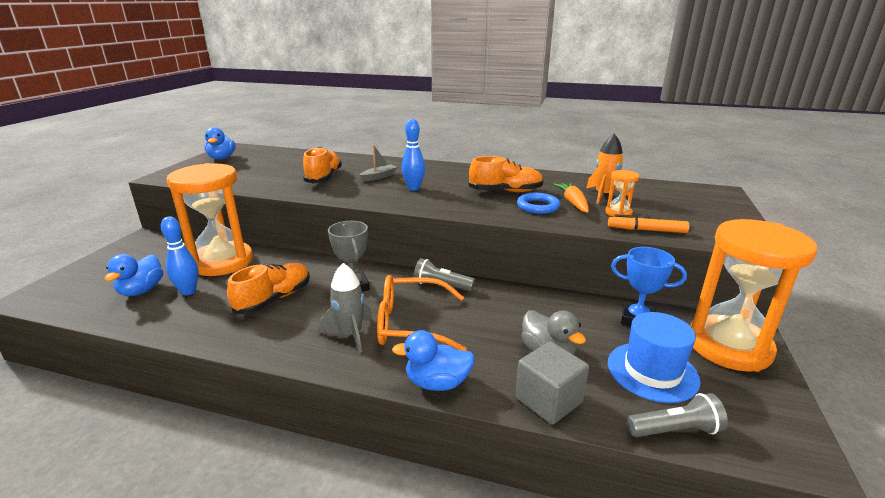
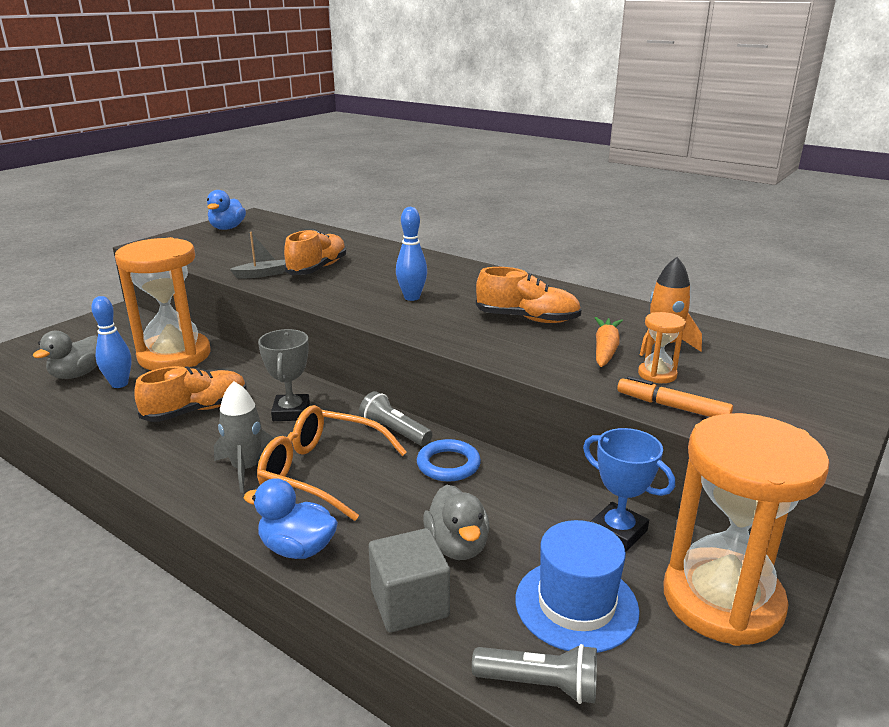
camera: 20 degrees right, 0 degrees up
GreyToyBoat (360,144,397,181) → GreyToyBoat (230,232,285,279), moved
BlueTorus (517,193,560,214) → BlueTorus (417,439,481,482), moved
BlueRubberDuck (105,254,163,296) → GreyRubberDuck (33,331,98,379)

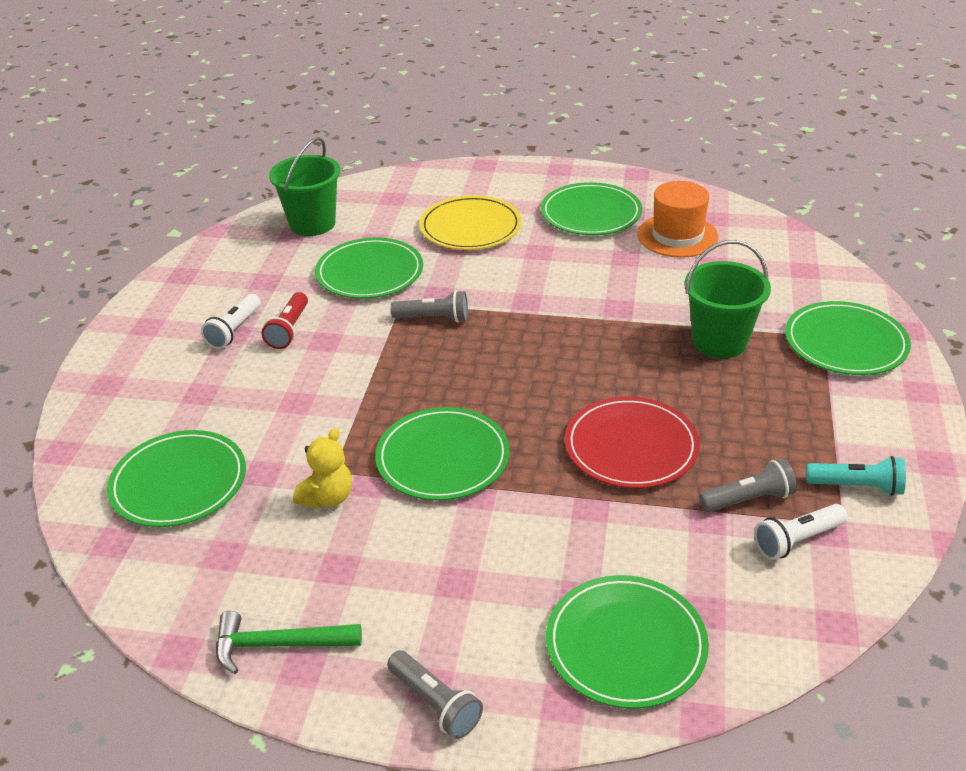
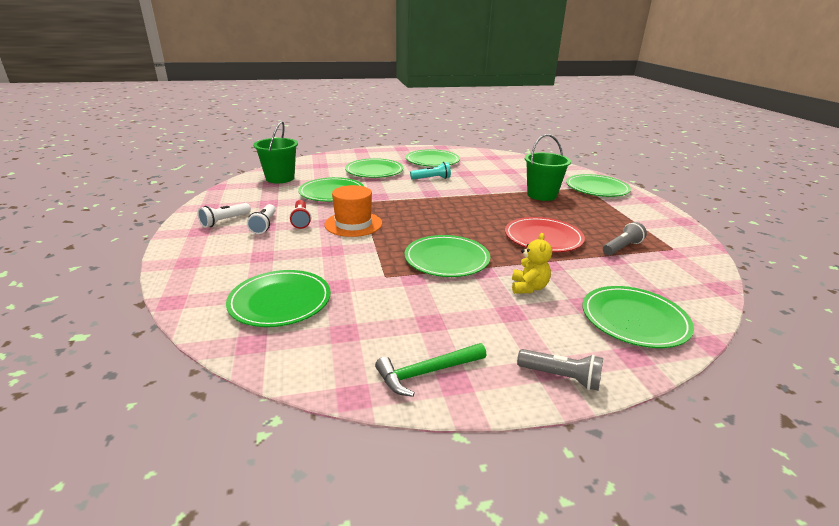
camera: 25 degrees left, 10 degrees down
OrangeHat (637,181,718,258) → OrangeHat (324,185,382,237), moved
BrightYellowPlate (419,195,522,250) → LeafGreenPlate (345,158,403,178)
GreyFlashlight (391,290,468,323) → -
BrightYellowTeddy (293,428,352,509) → BrightYellowTeddy (512,233,552,294), moved
TealFlashlight (806,456,906,496) → TealFlashlight (410,162,451,180), moved
WhiteFlashlight (754,504,848,560) → WhiteFlashlight (198,203,251,228), moved

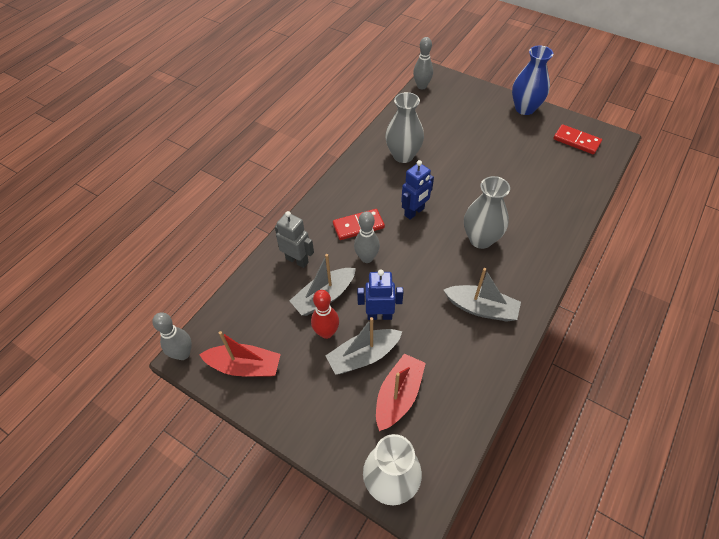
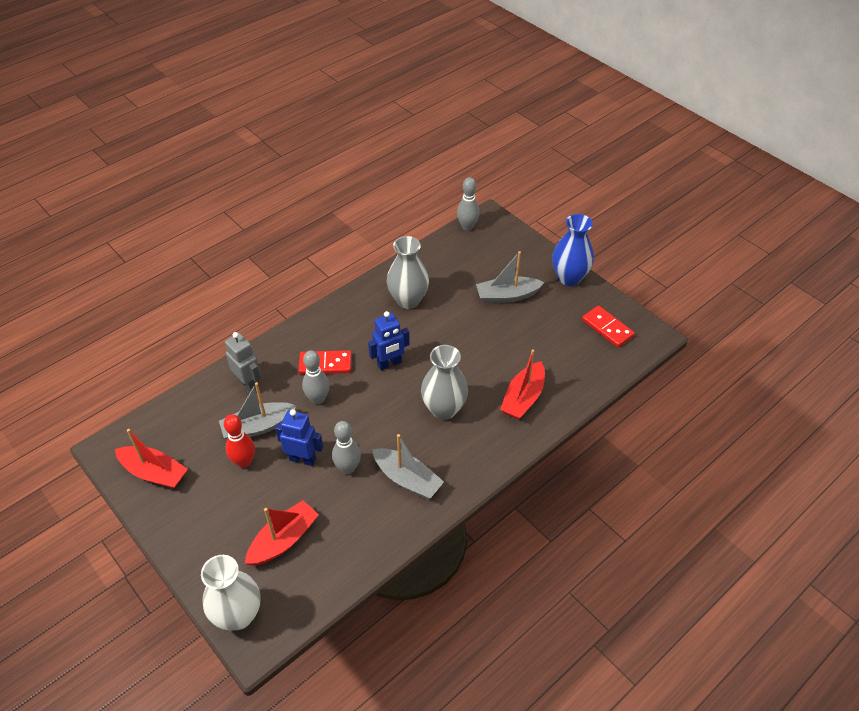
camera: 15 degrees right, 5 degrees down
GreyBowlingPin (152,312,192,360) → GreyBowlingPin (332,421,361,474), moved
GreyToyBoat (325,317,402,375) → GreyToyBoat (476,251,545,304), moved
- → ScarletToyBoat (500,349,545,419)

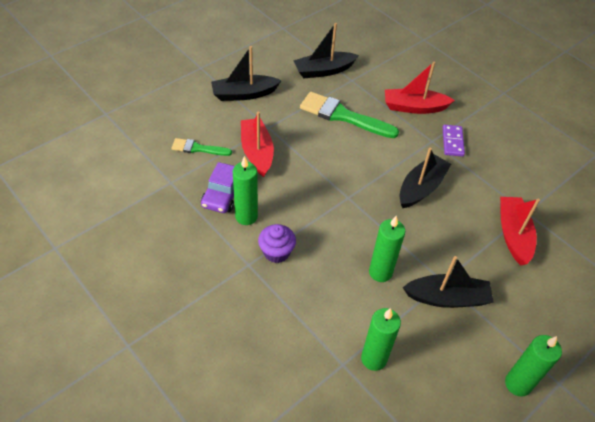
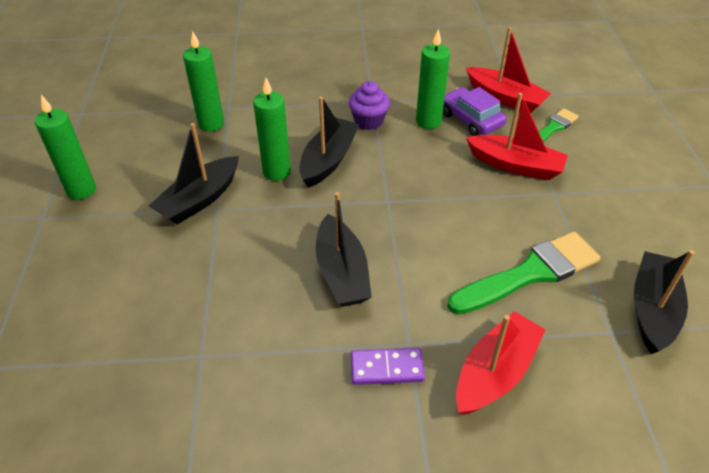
camera: 130 degrees right, 5 degrees down
EbonyToyBoat (211,46,282,101) → EbonyToyBoat (300,97,360,188), moved
VioletDomino (443,125,465,157) → VioletDomino (351,348,425,385), 45 degrees counterclockwise
ScarletToyBoat (500,197,540,265) → ScarletToyBoat (466,27,551,113), moved

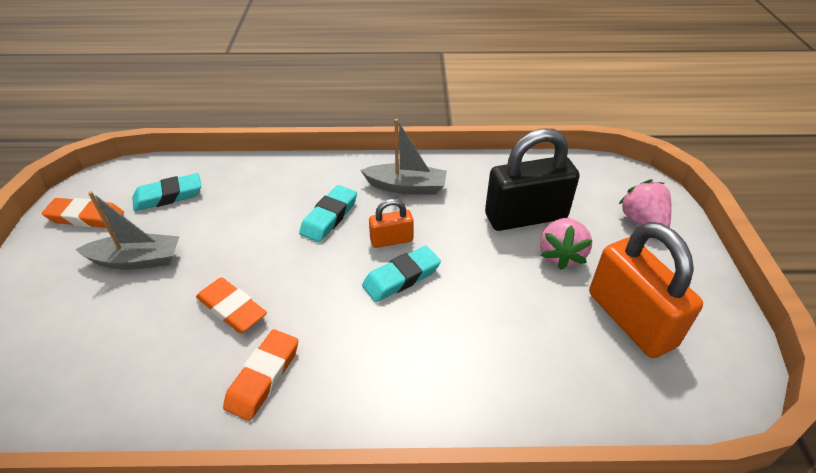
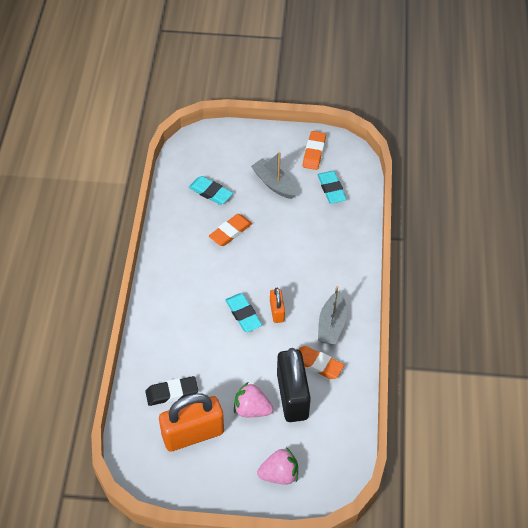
camera: 95 degrees right, 10 degrees up
TealPencilEraser (299,185,357,242) → TealPencilEraser (189,176,233,205), moved
GreyToyBoat (75,191,180,270) → GreyToyBoat (251,152,296,199), 135 degrees clockwise
OrangePencilEraser (223,329,298,421) → OrangePencilEraser (298,346,344,379), moved
- → EbonyPencilEraser (145,376,198,406)

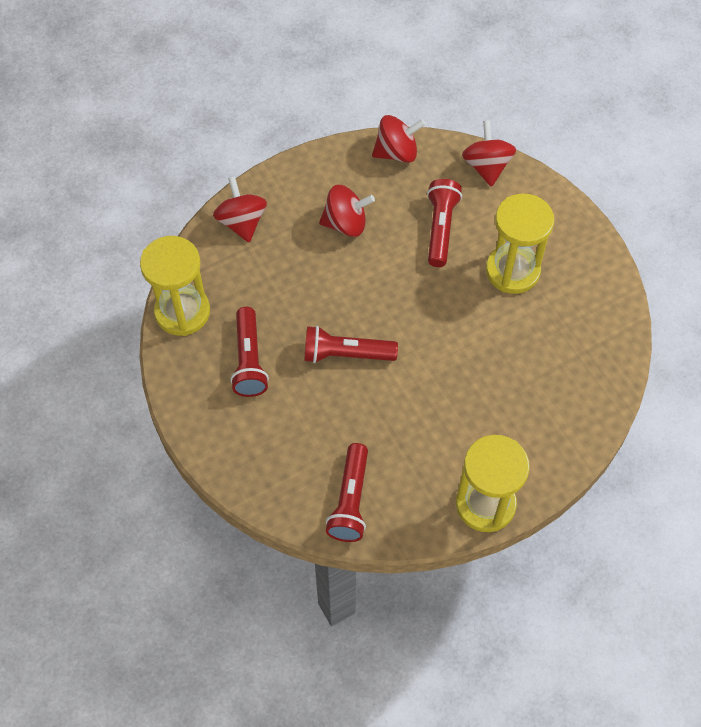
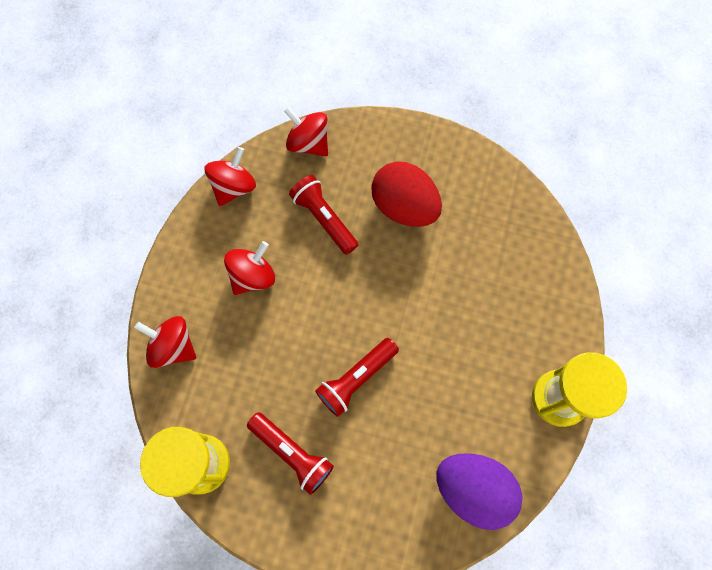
camera: 45 degrees left, 10 degrees up
BrightYellowSandglass (486,194,554,294) → ScarletToyEgg (371,161,442,227)
ScarletFlashlight (326,443,368,542) → VioletToyEgg (436,454,523,530)

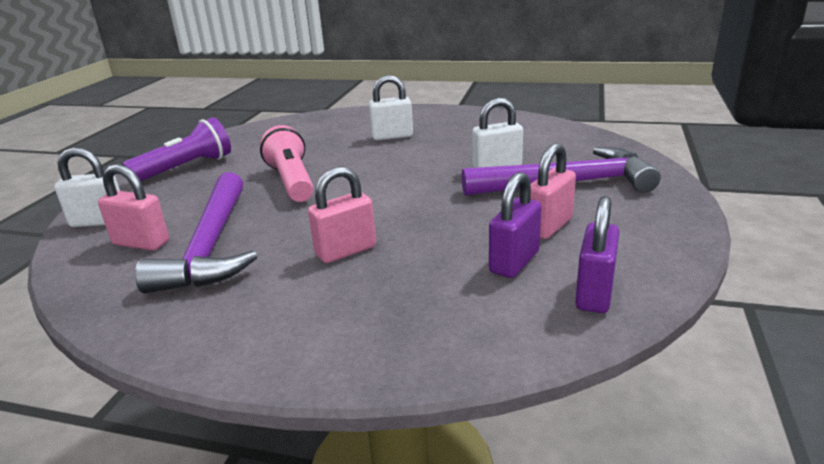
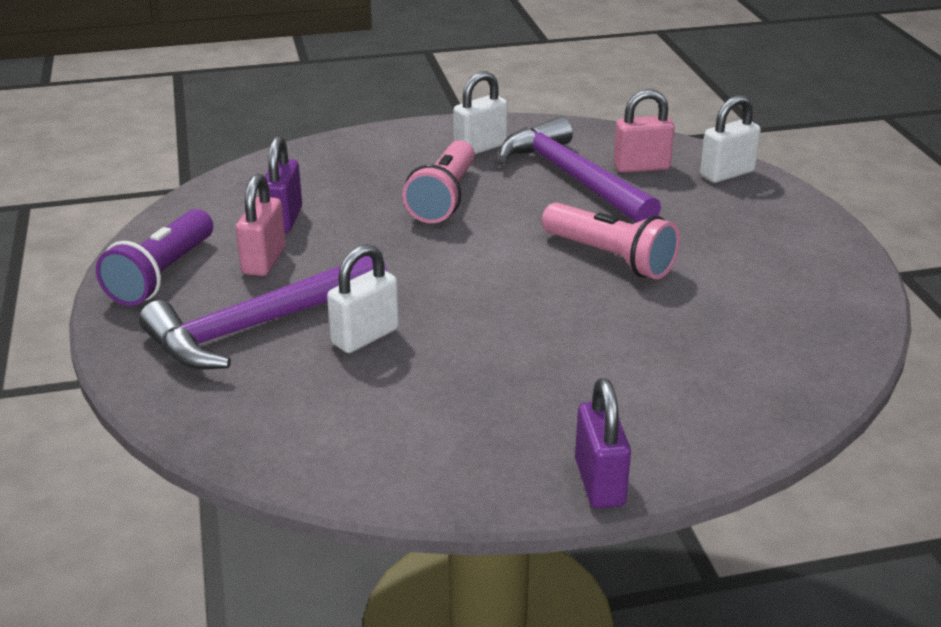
camera: 150 degrees right, 5 degrees up
WhiteSmallLock (369,75,413,140) → WhiteSmallLock (453,71,508,154), moved
VioletFlashlight (122,117,231,181) → VioletFlashlight (96,209,213,306), moved
RosySmallLock (308,166,376,263) → RosyFlashlight (402,140,475,223)
VioletSmallLock (575,196,620,313) → VioletSmallLock (575,378,631,508), moved

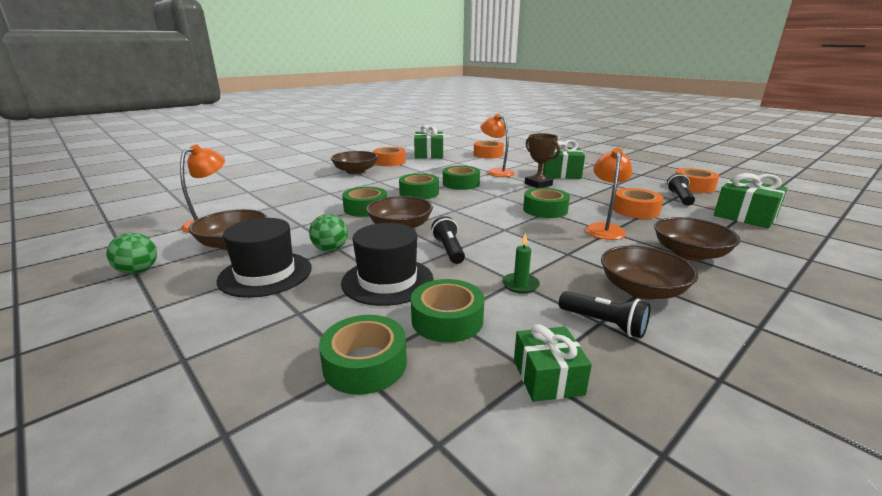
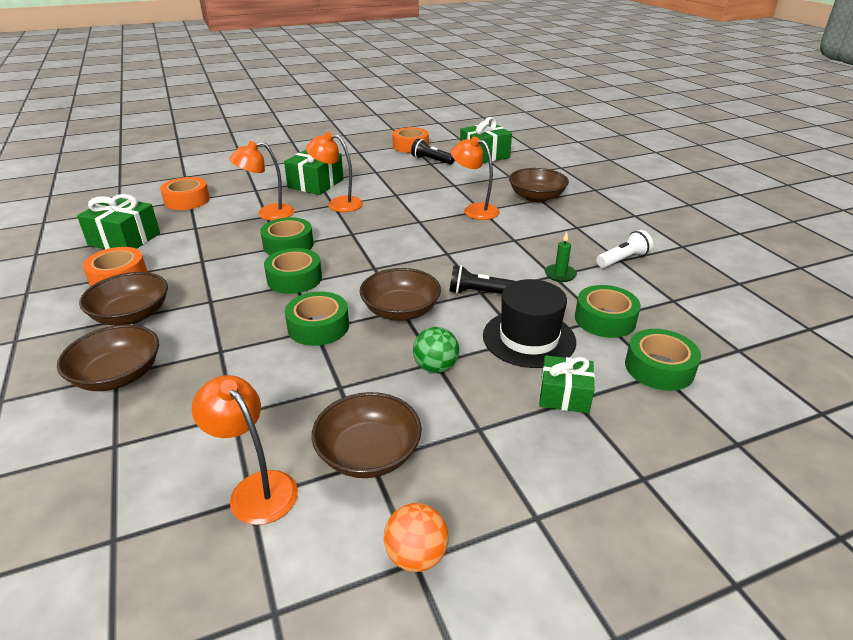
camera: 70 degrees left, 10 degrees up
RussetPrizeCup (525,133,560,188) → OrangeLamp (306,132,363,212)
LeafGreenRollOfTape (523,188,570,218) → -
OrangeRollOfTape (613,188,664,219) → -
EbonyHat (216,218,312,298) → -
LeafGreenBall (106,233,157,274) → OrangeBall (384,503,449,572)
RussetBowl (601,246,698,300) → RussetBowl (57,325,159,391), moved
EbonyFlashlight (559,291,651,339) → WhiteFlashlight (596,230,653,268)
LeafGreenGift (514,324,592,402) → LeafGreenGift (539,355,595,413), moved

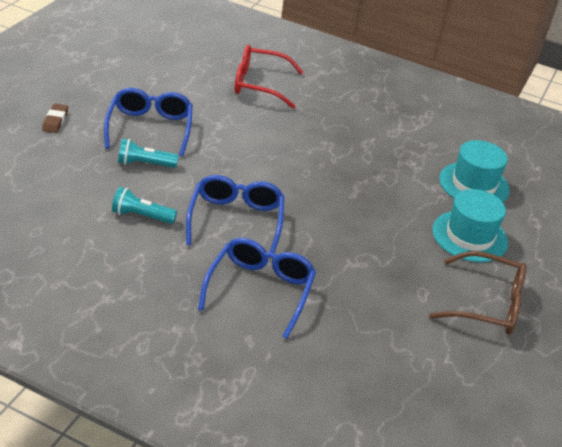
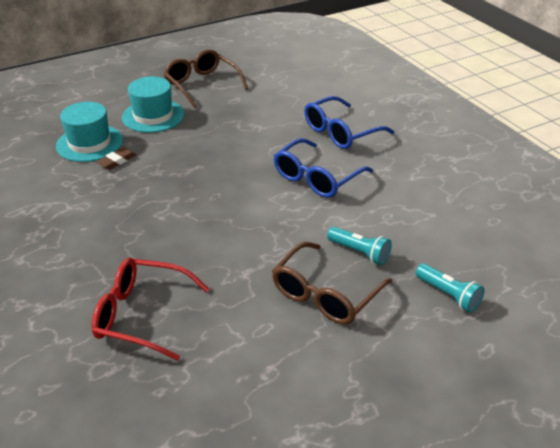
camera: 140 degrees left, 0 degrees up
ScarletEyeglasses (235,45,304,109) → ScarletEyeglasses (91,258,209,361), 150 degrees clockwise
BlueEyeglasses (104,88,193,156) → RussetEyeglasses (272,242,392,325)
RussetPencilEraser (42,104,68,133) → RussetPencilEraser (96,147,136,170), moved
TealFlashlight (112,187,177,224) → TealFlashlight (416,264,484,312), moved

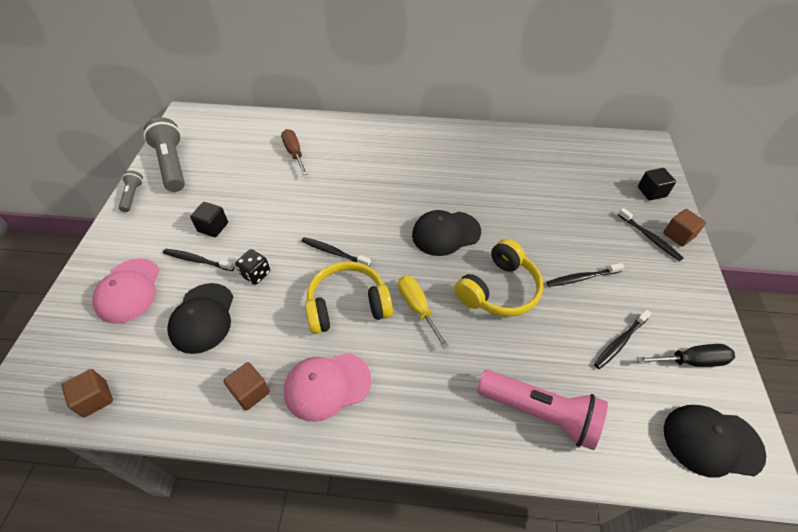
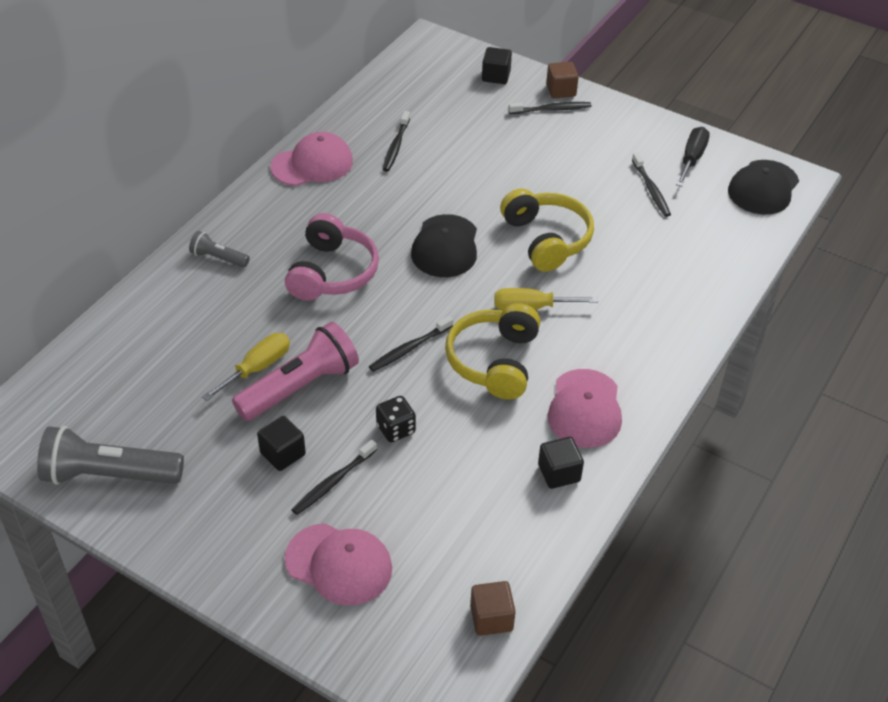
camera: 65 degrees left, 5 degrees down
RussetHandScrewdriver (281,129,308,175) → -
GreyFlashlight (119,170,143,212) → GreyFlashlight (189,231,250,268), moved
EbonyDentalBrush (546,263,624,287) → EbonyDentalBrush (383,111,410,172), moved
EbonyPeakedCap (167,283,233,354) → -
RussetBlock (223,362,270,411) → EbonyBlock (538,437,584,489)
RosyFlashlight (477,370,608,450) → RosyFlashlight (232,322,359,421), moved
- → RosyPeakedCap (270,132,353,186)
- → RosyHeadset (285,213,379,301)
- → BrightYellowHandScrewdriver (202,333,290,401)

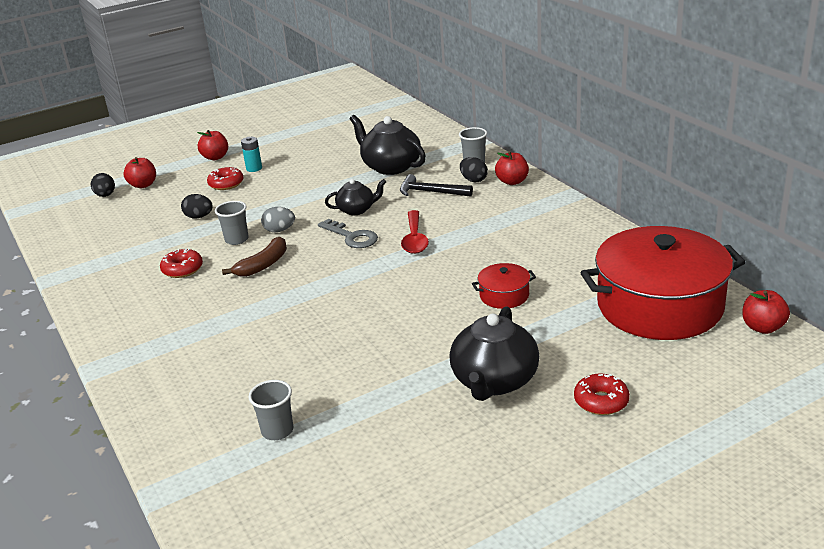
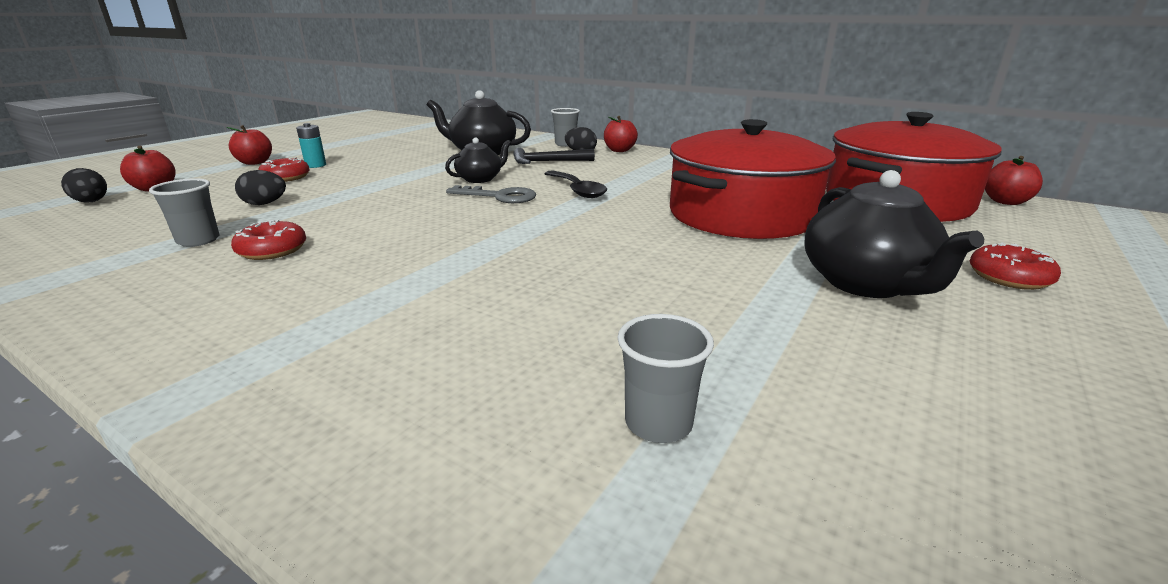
camera: 30 degrees left, 5 degrees down
GreyTumbler (215,201,249,245) → GreyTumbler (149,178,219,247), moved
GreyToyEgg (261,207,295,232) → -
ScarletTablespoon (401,210,429,254) → EbonyTablespoon (544,170,607,198)
RussetBanana (222,237,287,277) → -
ScarletPot (472,263,536,309) → ScarletPot (670,119,836,239), x2.39

